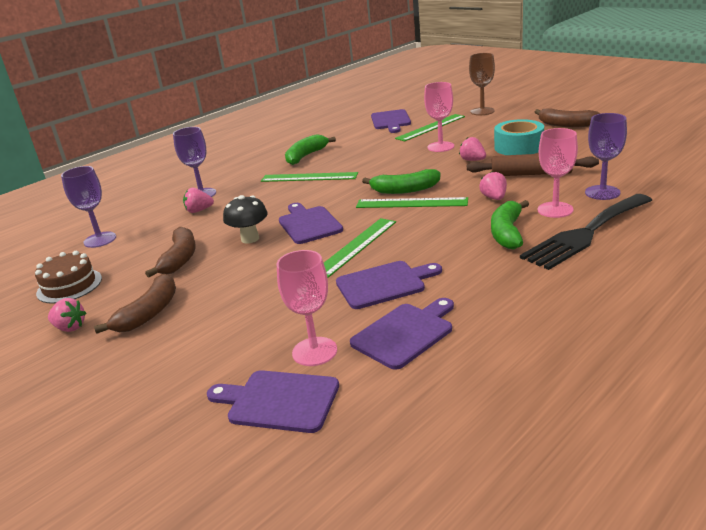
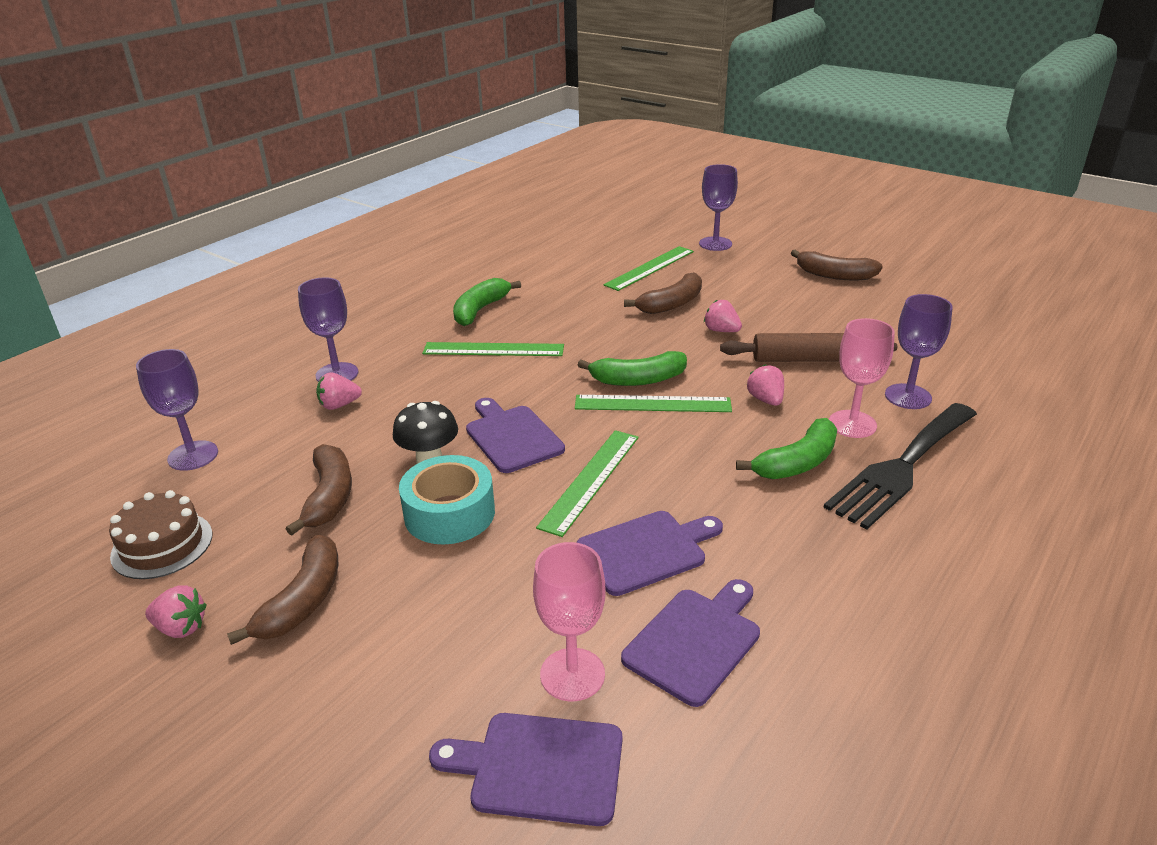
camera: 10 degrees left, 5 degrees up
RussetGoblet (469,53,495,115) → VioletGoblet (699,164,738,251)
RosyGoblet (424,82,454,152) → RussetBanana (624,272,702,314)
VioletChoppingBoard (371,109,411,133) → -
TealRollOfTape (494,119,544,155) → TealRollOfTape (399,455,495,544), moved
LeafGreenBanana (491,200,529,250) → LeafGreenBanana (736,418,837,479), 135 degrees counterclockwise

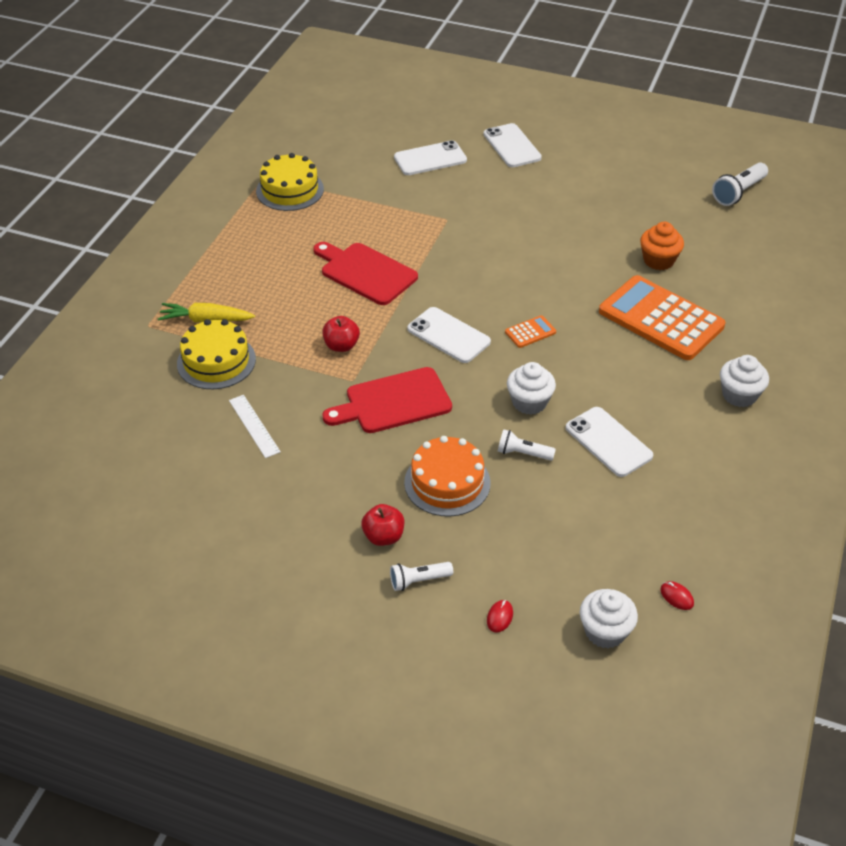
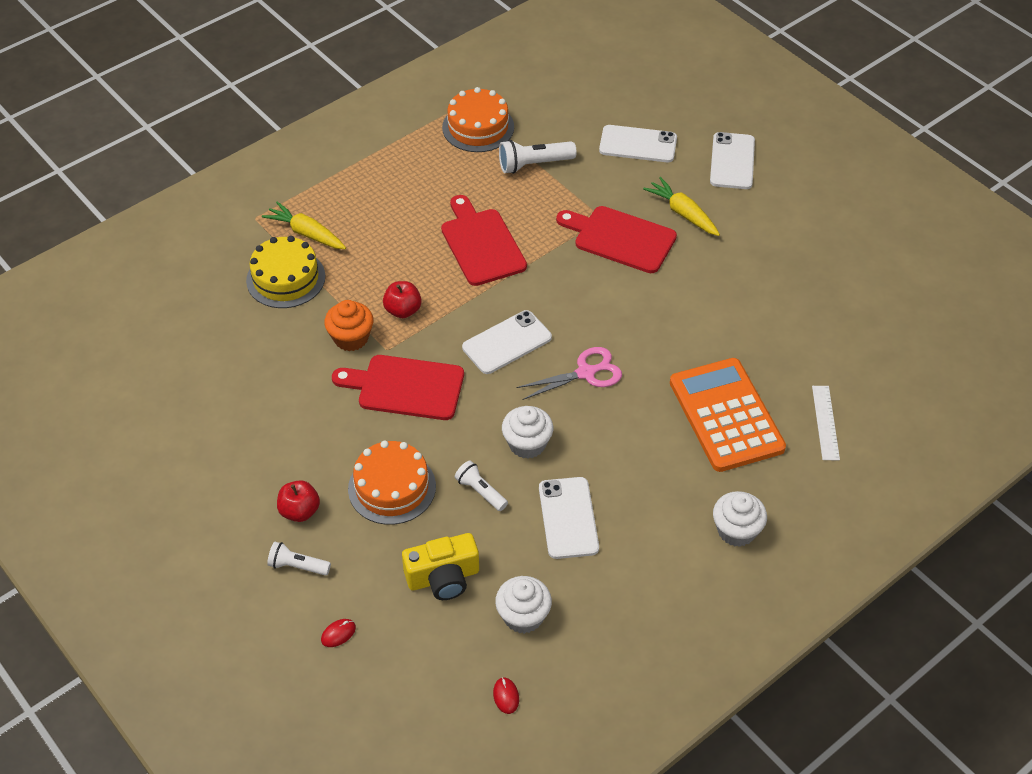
camera: 30 degrees right, 5 degrees up
BrightYellowCake (256,153,324,211) → OrangeCake (442,87,514,152)
WhiteFlashlight (712,163,768,206) → WhiteFlashlight (499,140,577,174), moved
OrangeCupcake (640,222,684,270) → OrangeCupcake (324,300,373,351), moved
WhiteSmartphone (407,307,491,363) → WhiteSmartphone (462,310,552,374), 75 degrees clockwise
OrangePocketCalculator (505,315,556,348) → RosyPairOfScissors (516,347,622,400)
WhiteStraightedge (229,395,281,458) → WhiteStraightedge (812,386,840,460), moved
WhiteCupcake (580,589,638,648) → WhiteCupcake (495,576,552,634), moved
- → BrightYellowCarrot (643,177,720,236)
- → ScarletChoppingBoard (556,206,677,273)
- → BrightYellowCompactCamera (402,533,479,600)

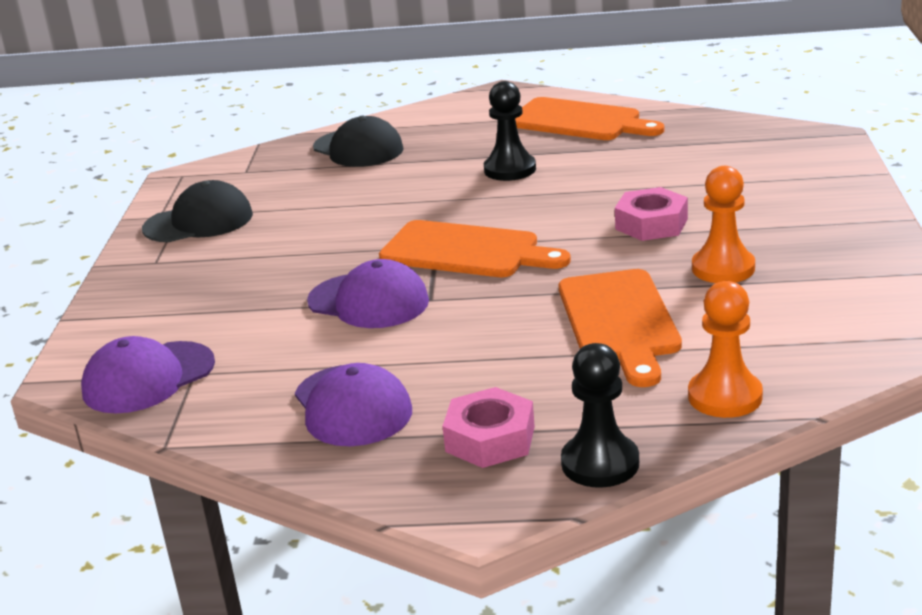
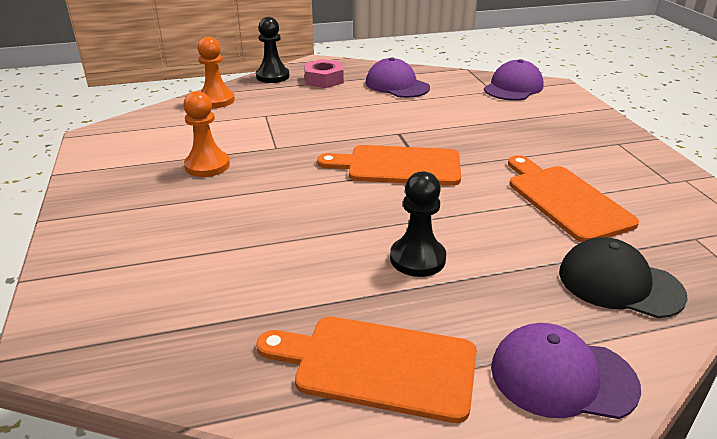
camera: 160 degrees right, 5 degrees up
EbonyPeakedCap (142,180,253,242) → -
RosyHexagonNut (615,187,688,241) → -
VioletPeakedCap (307,259,429,328) → VioletPeakedCap (491,323,641,419), moved
OrangeChoppingBoard (559,269,682,387) → OrangeChoppingBoard (508,155,639,242), moved

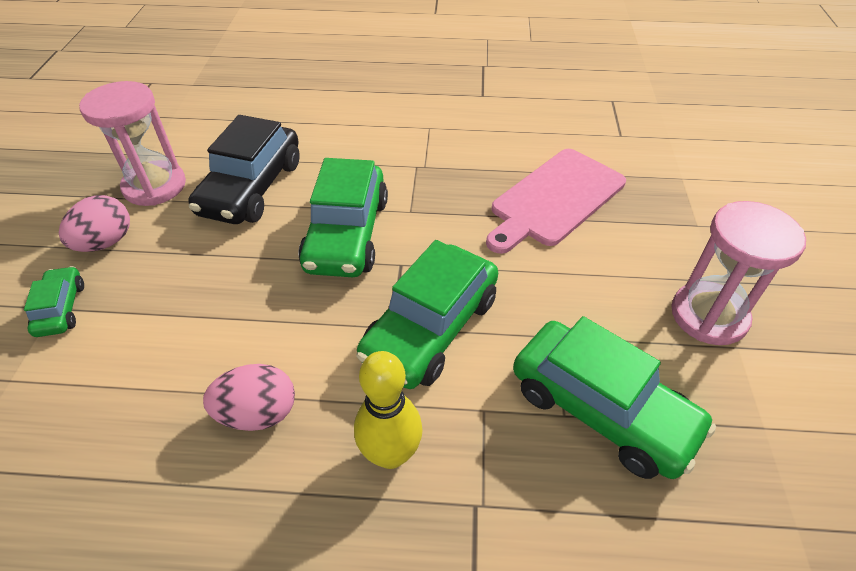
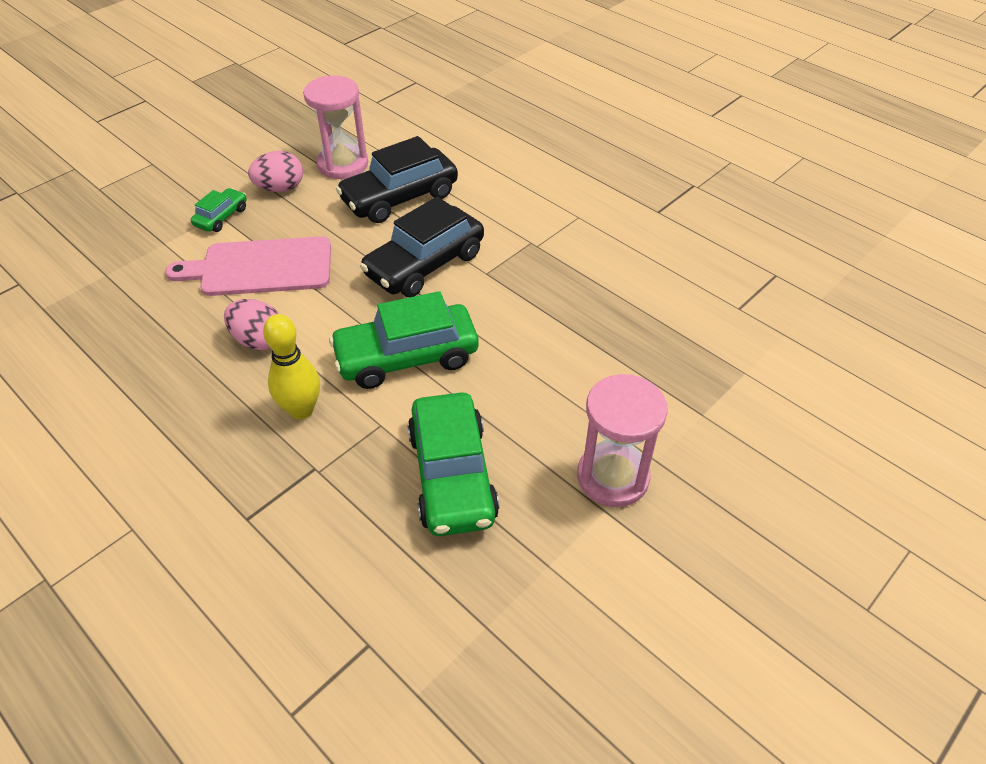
camera: 40 degrees right, 0 degrees up
RosyChoppingBoard (486,149,626,254) → RosyChoppingBoard (165,236,331,296), moved
LeafGreenAutomobile (298,158,388,277) → EbonyAutomobile (360,197,484,297)

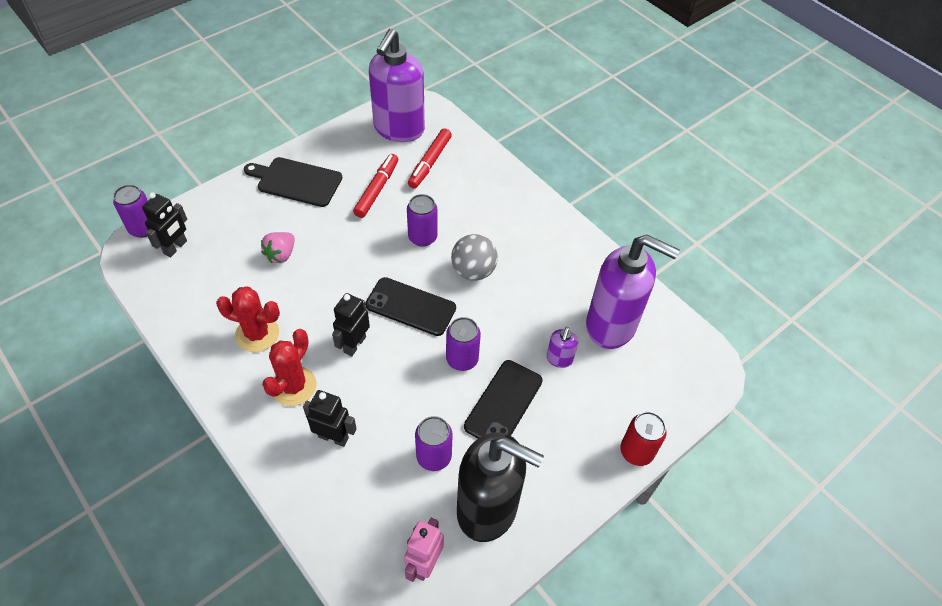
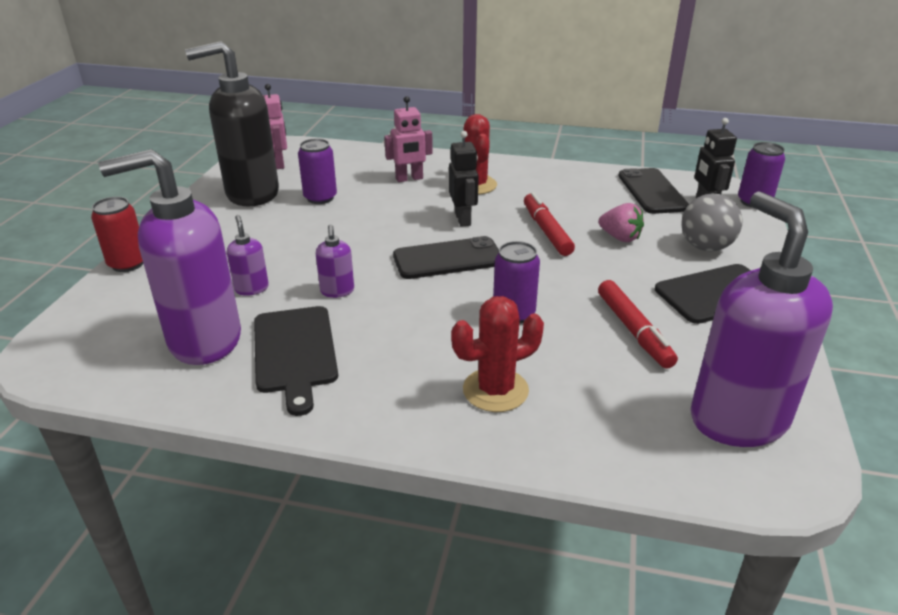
camera: 145 degrees right, 20 degrees down
ScarletMarkerPen (408,128,452,188) → ScarletMarkerPen (524,192,575,256), moved
RosyBerry (261,232,295,263) → RosyBerry (598,203,644,242), 135 degrees clockwise
GreyBall (451,234,498,281) → GreyBall (681,194,743,251), moved
ScarletCactus (216,287,280,352) → ScarletCactus (451,296,544,412), moved
VioletCan (446,317,481,371) → -
EbonySmartphone (464,360,543,438) → EbonySmartphone (619,168,689,214), moved
EbonyRobot (303,390,357,447) → RosyRobot (384,96,433,182)
- → VioletPumpBottle (316,225,354,298)
- → EbonyChoppingBoard (254,306,338,416)

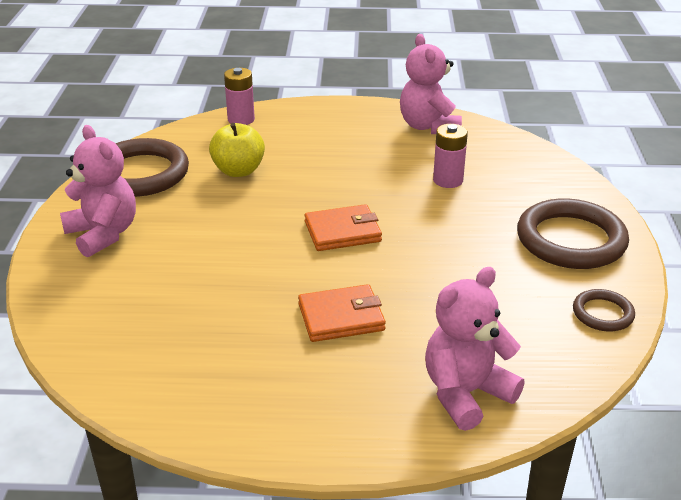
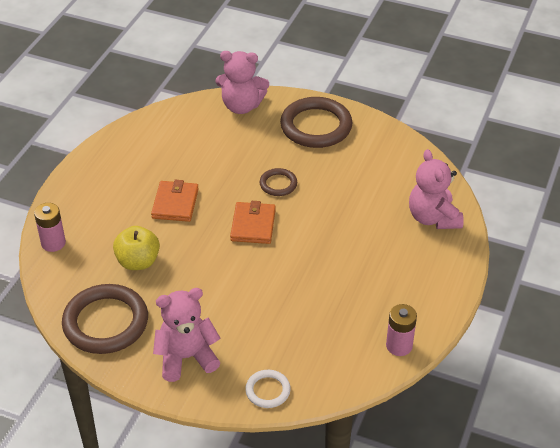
camera: 70 degrees left, 10 degrees up
RosyTeddy (400,34,462,134) → RosyTeddy (216,51,269,114), moved
RosyPowerCell (433,124,468,188) → RosyPowerCell (386,304,417,356), moved
OrangeCardWallet (298,284,386,342) → OrangeCardWallet (151,180,199,222), moved
RussetTorus (573,289,635,331) → RussetTorus (260,168,297,196), moved
- → WhiteTorus (245,370,291,408)

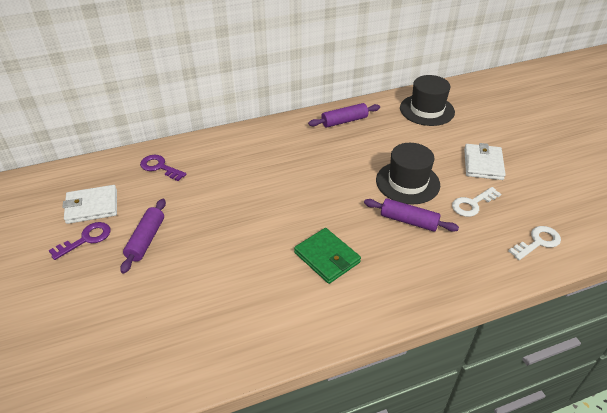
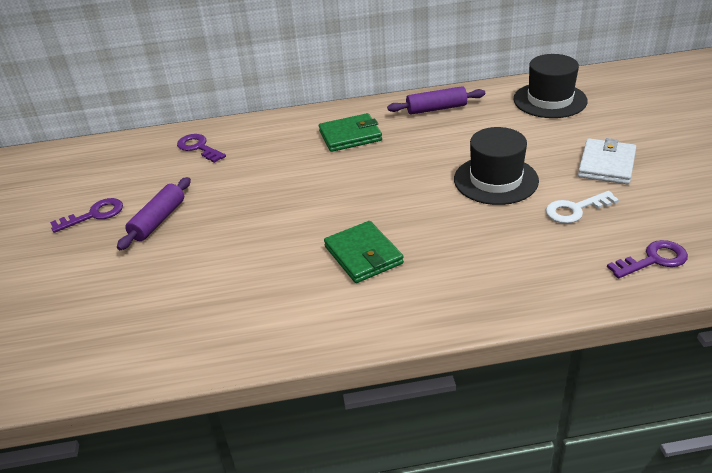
camera: 15 degrees right, 5 degrees down
WhiteCardWallet (62,185,117,224) → -
VioletPastryRoller (364,198,459,232) → -
WhiteDoorKey (509,226,561,260) → VioletDoorKey (607,240,688,278)
- → LeafGreenCardWallet (319,113,382,152)

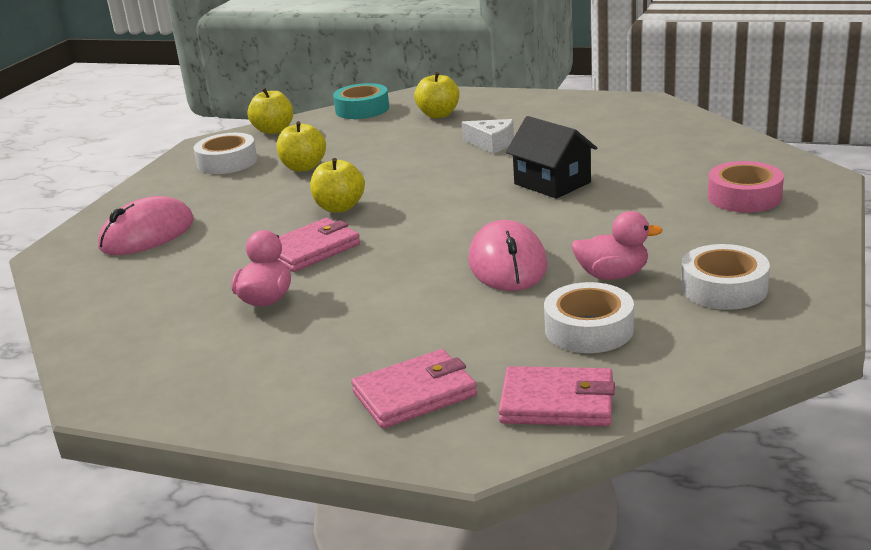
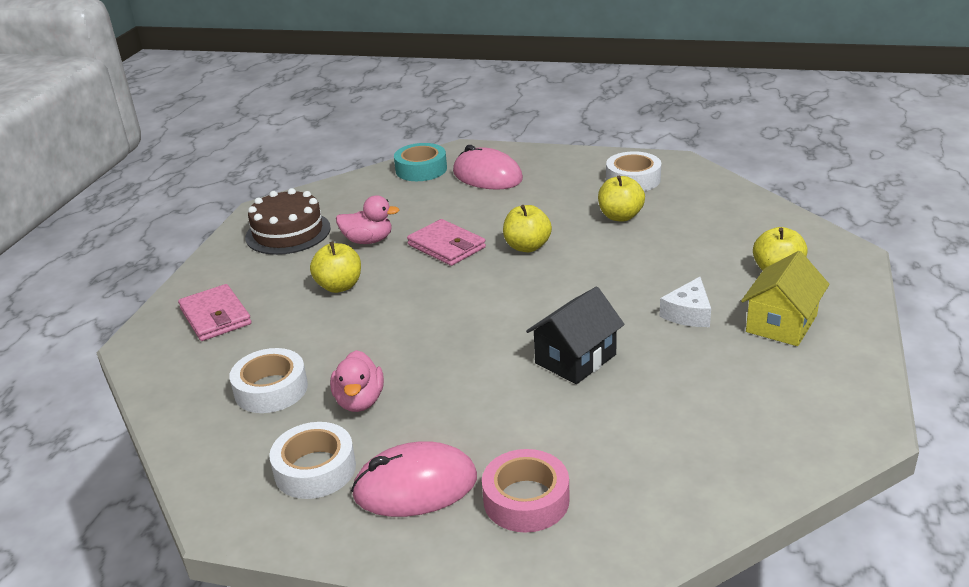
camera: 85 degrees right, 5 degrees up
TealRollOfTape (333,83,389,119) → TealRollOfTape (394,143,447,181), moved
BrightYellowToyApple (248,88,293,134) → BrightYellowToyApple (310,242,361,293), moved
RosyPcMouse (468,220,548,291) → RosyPcMouse (351,441,477,517), moved
RosyCardWallet (498,366,615,427) → -
- → RussetCake (245,188,331,255)
- → BrightYellowCottage (741,251,830,346)

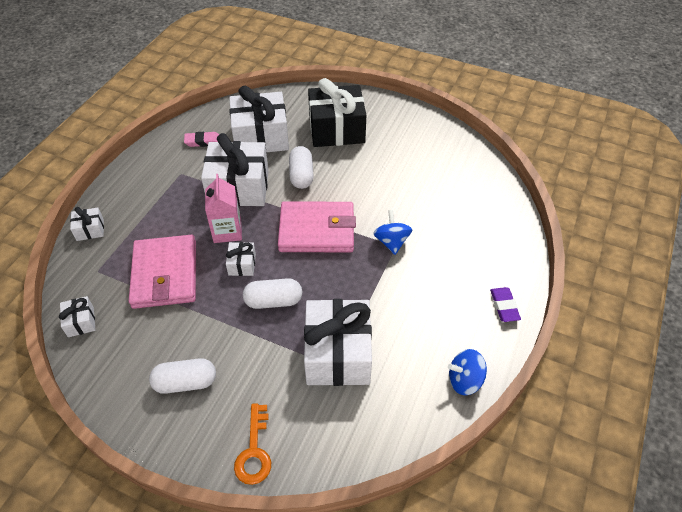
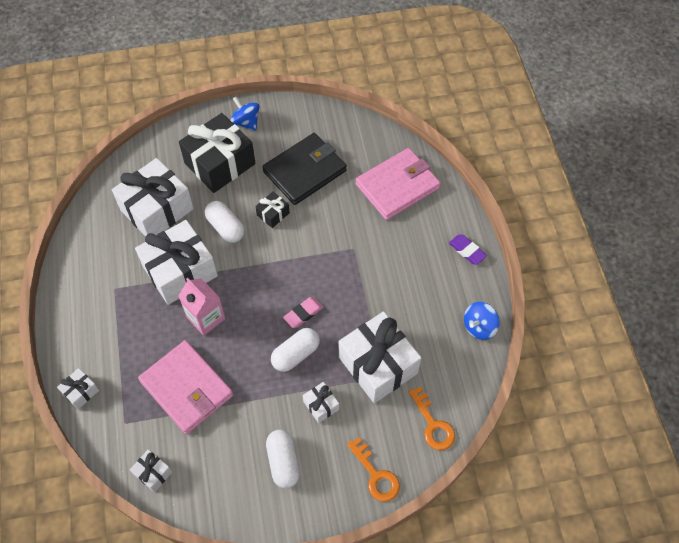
camera: 35 degrees left, 10 degrees up
RosyPencilEraser (184,132,219,147) → RosyPencilEraser (283,297,323,328), moved
RosyCardWallet (278,201,356,252) → RosyCardWallet (355,148,441,220), moved
BlueWhirligig (373,210,413,255) → BlueWhirligig (230,97,259,131), moved
WhiteGift (226,242,256,276) → WhiteGift (303,382,339,423), moved
WhiteCapsule (149,358,216,394) → WhiteCapsule (266,430,300,489), 60 degrees counterclockwise
- → EbonyCardWallet (262,133,347,205)
- → EbonyGift (255,192,290,228)
- → OrangeDoorKey (409,386,455,450)

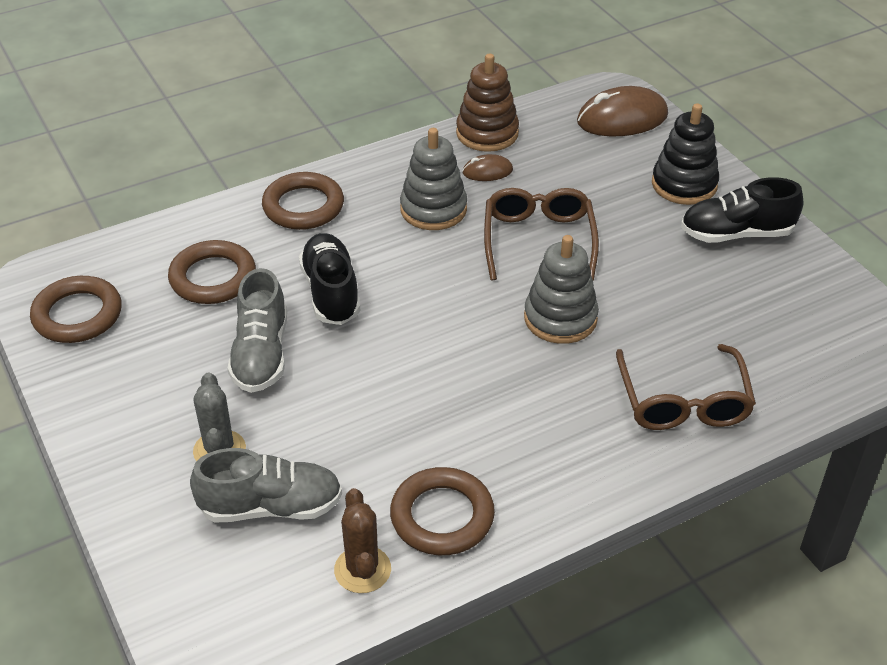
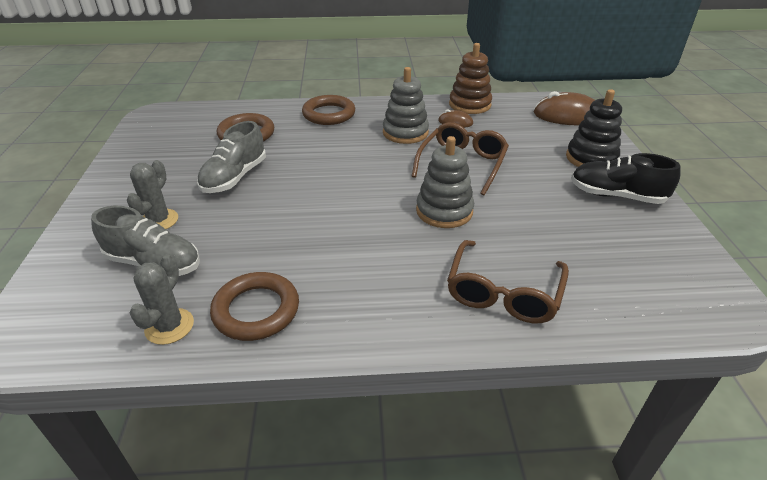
camera: 25 degrees right, 5 degrees down
EbonySneaker (299,233,361,325) → -
RussetTorus (30,276,122,343) → -
RussetCactus (334,488,391,593) → GreyCactus (130,254,194,345)

